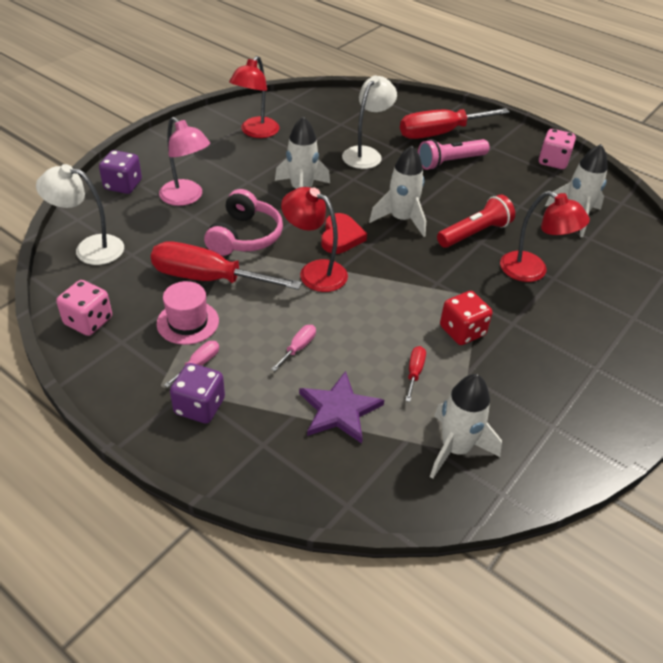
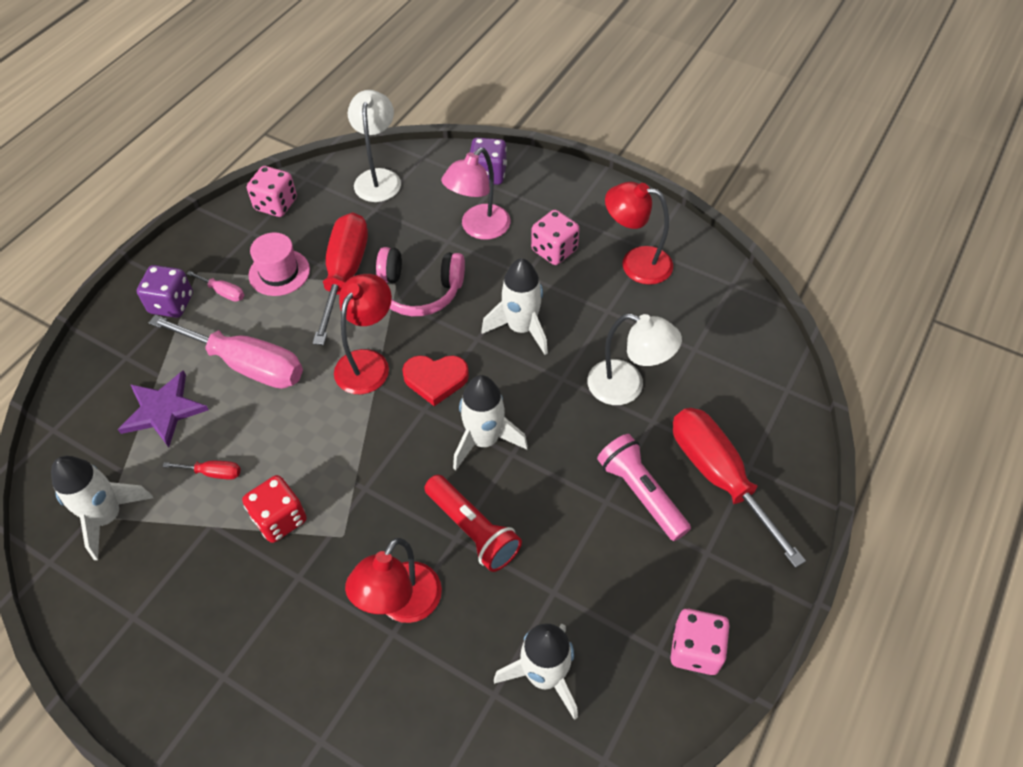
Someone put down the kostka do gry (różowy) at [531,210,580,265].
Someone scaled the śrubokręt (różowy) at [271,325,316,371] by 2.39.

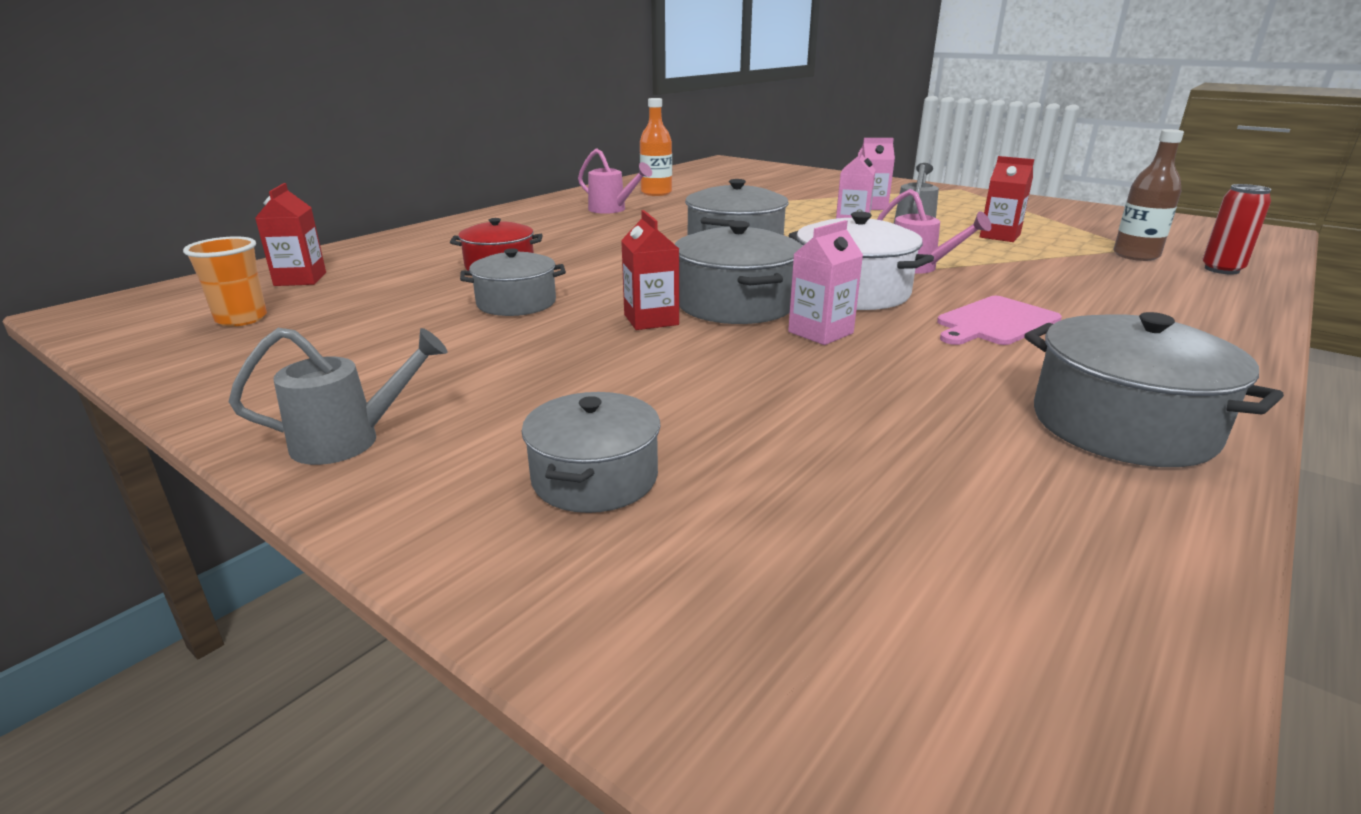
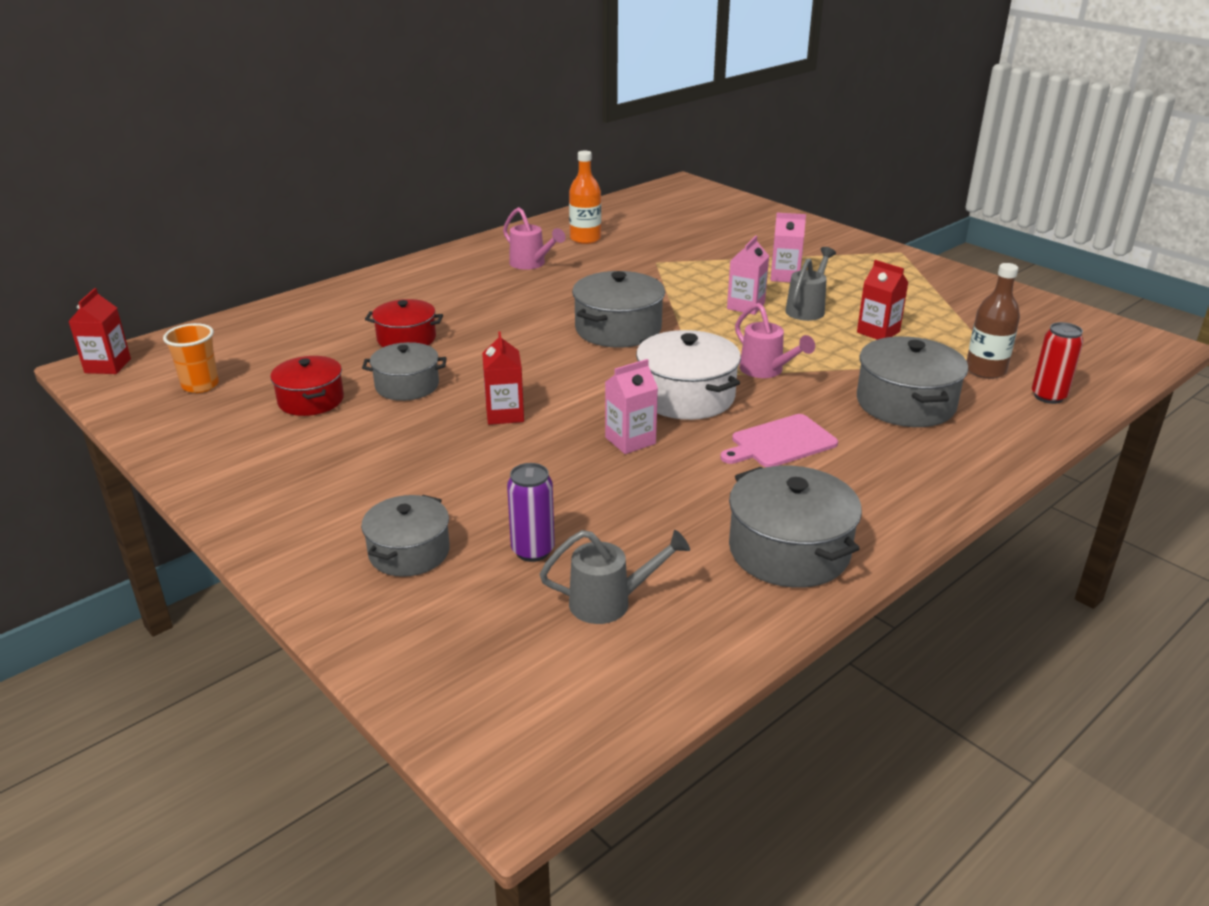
Someone put down the garnek (czerwony) at [270,356,344,416].
Someone put down the puszka (fioletowy) at [507,463,555,562].
Someone carried the konewka (szary) from [229,328,448,465] to [540,530,690,624].
Someone carried the karton mleka (czerwony) from [255,183,326,286] to [68,288,131,374].
Someone carried the garnek (szary) from [675,221,802,324] to [857,336,968,427].

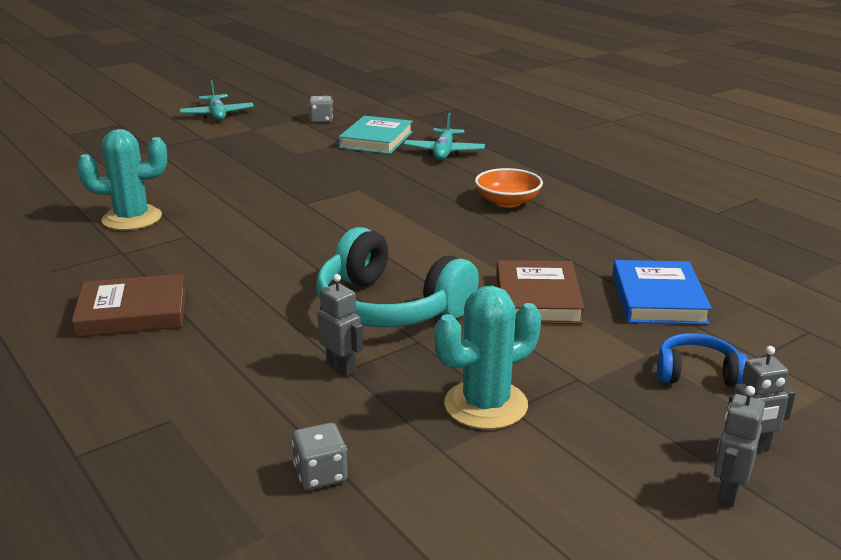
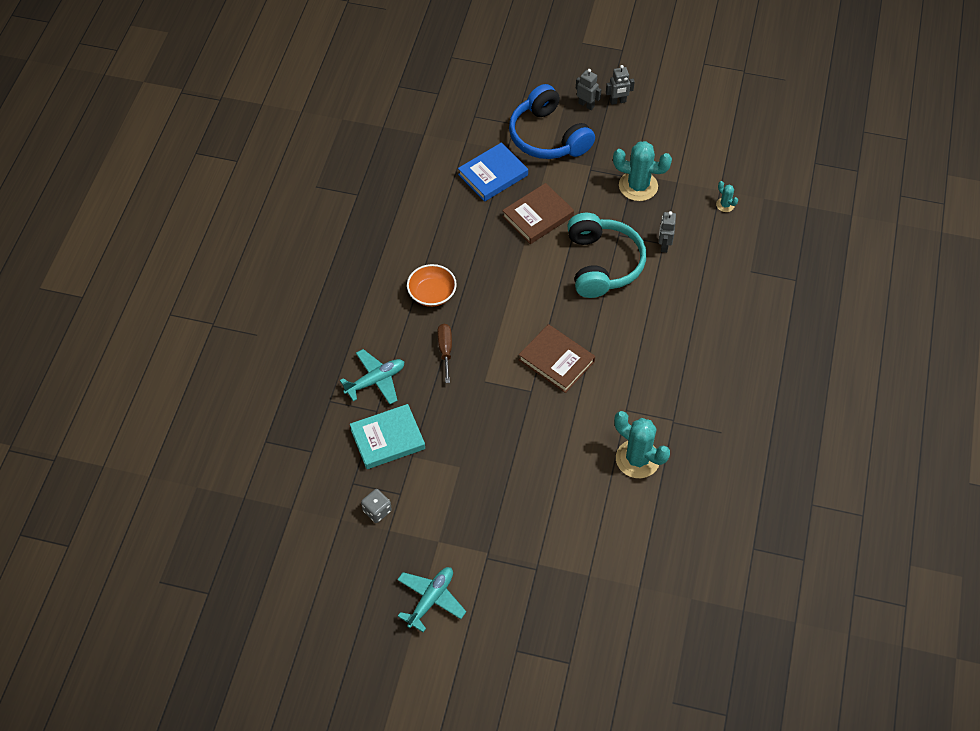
Someone put down the śrubokręt (brązowy) at [437,324,452,383].
Someone carried the książka (brązowy) from [72,274,186,337] to [519,324,595,393].
Someone swapped the kostka do gry (szary) at [292,423,348,490] for the kaktus (turkusowy) at [716,181,738,212].
Someone scaled the słuchawki (niebieski) at [657,333,748,387] by 1.98.

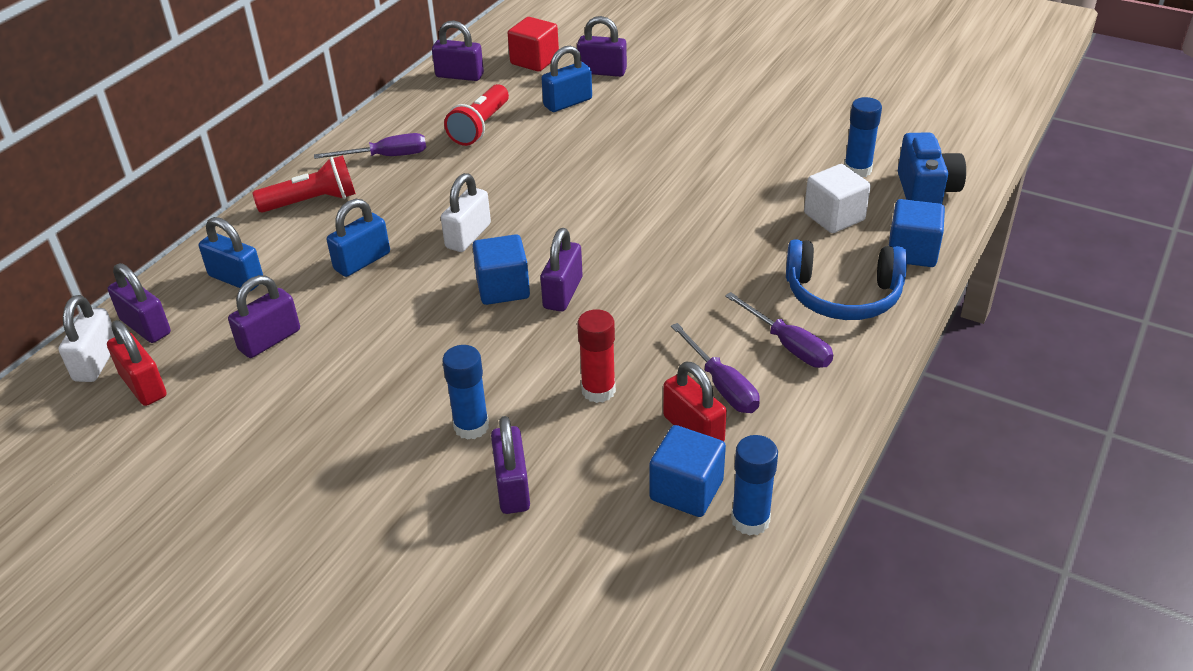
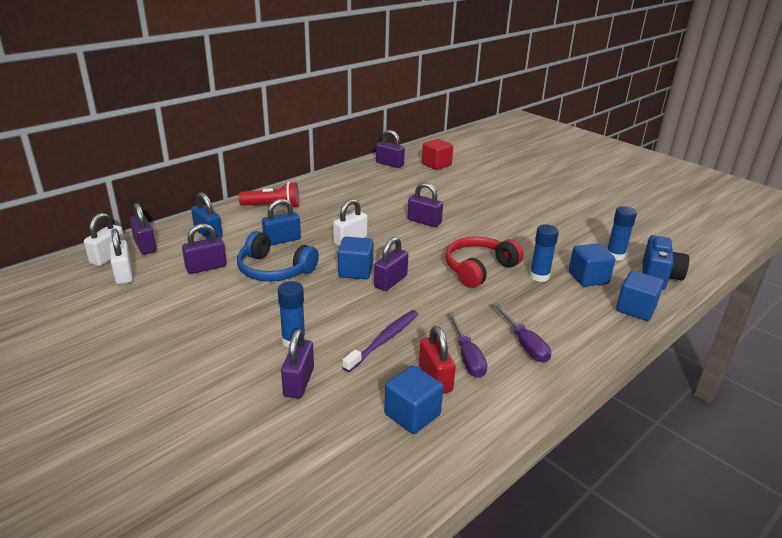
Someone took away the śrubokręt (fioletowy) at [314,133,426,159].
Someone took away the latarka (czerwony) at [444,84,509,146].
Someone took away the kłódka (niebieski) at [541,46,592,112].
Someone put down the słuchawki (czerwony) at [445,237,524,288].
Someone carried the kłódka (fioletowy) from [577,16,627,77] to [408,182,443,227].
Someone carried the klej w sztyfcie (niebieski) from [731,435,778,536] to [530,224,559,282].
Someone carried the słuchawki (niebieski) from [786,239,907,320] to [237,231,319,282].
Someone swapped the klej w sztyfcie (czerwony) at [577,309,616,403] for the szczoteczka do zębów (fioletowy) at [342,310,418,372].
Someone repainted the kłódka (czerwony) at [107,320,167,406], which became the kłódka (biały) at [110,229,133,284].
Someone repainted the sześcian (biały) at [804,164,871,233], which became the sześcian (niebieski) at [569,243,615,287].

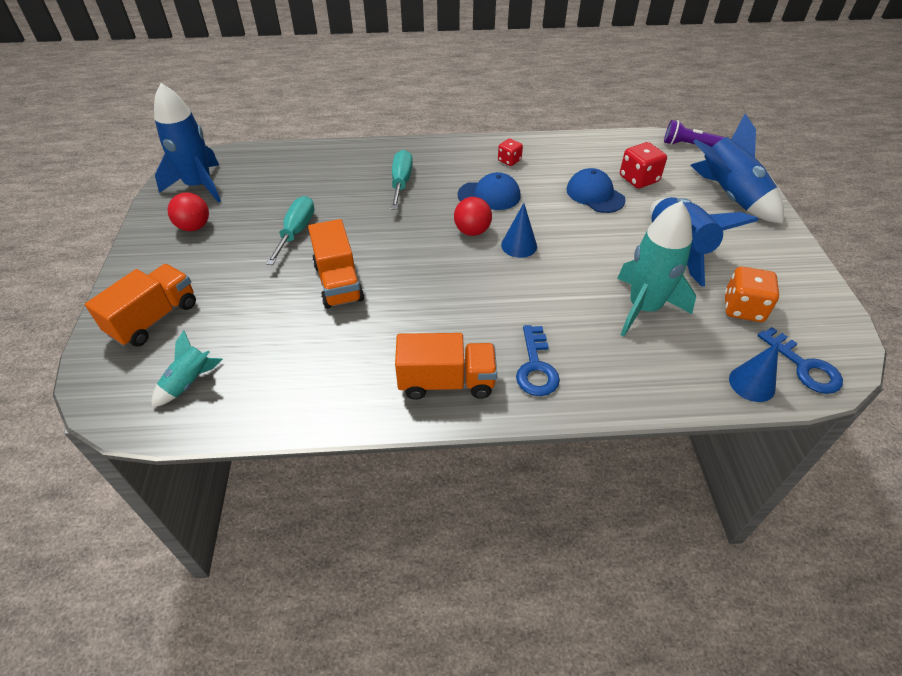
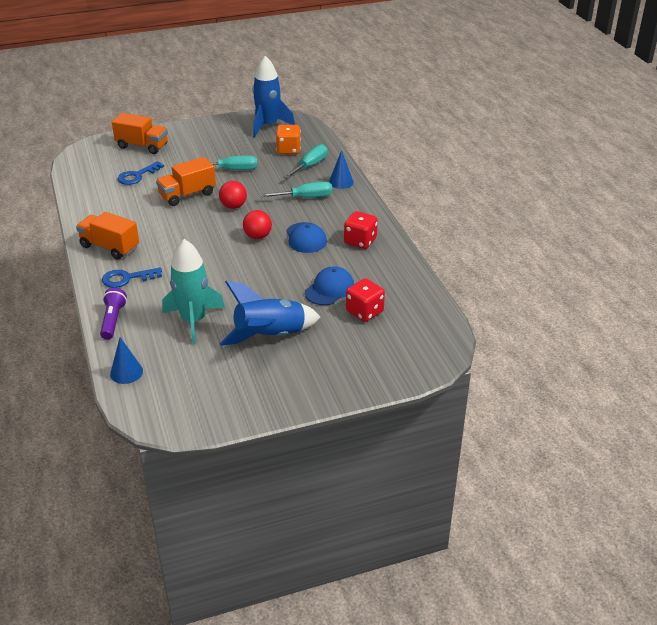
Someone took away the rakieta (turkusowy) at [152,330,223,407].
Someone took away the rakieta (niebieski) at [690,114,784,224].
Someone put down the śrubokręt (turkusowy) at [284,144,328,178].
Someone carried the piłka (czerwony) from [168,192,209,231] to [219,181,247,209].
Someone carried the stożek (niebieski) from [501,203,537,258] to [329,150,354,189].
Someone carried the latarka (fioletowy) from [664,120,725,147] to [100,288,127,340].
Someone carried the kostka do gry (pomarańczowy) from [725,267,779,322] to [276,125,301,154].
Someone carried the klucz (niebieski) from [757,327,843,394] to [118,161,164,185].
Someone rotated the ciężarówka (pomarańczowy) at [395,333,497,400] by 135 degrees clockwise.
Someone scaled the kostka do gry (czerwony) at [498,139,523,166] by 1.63.

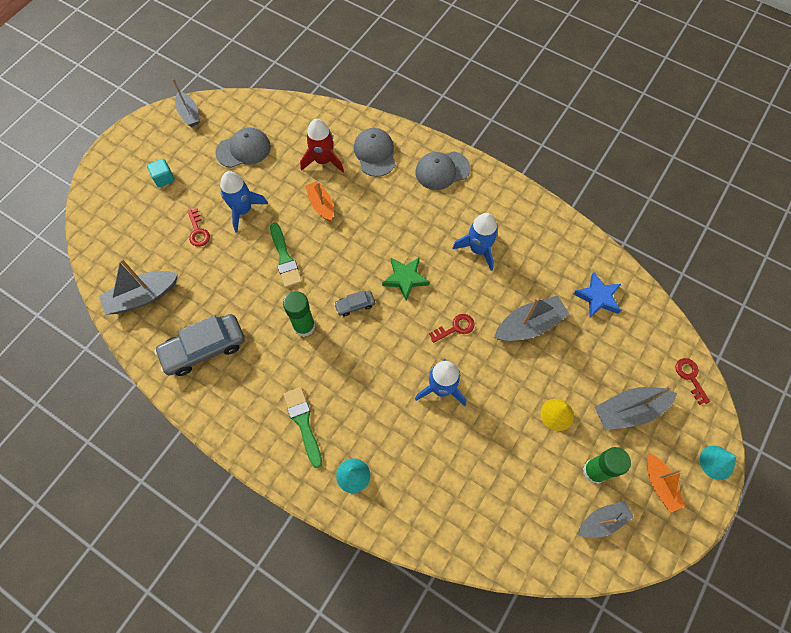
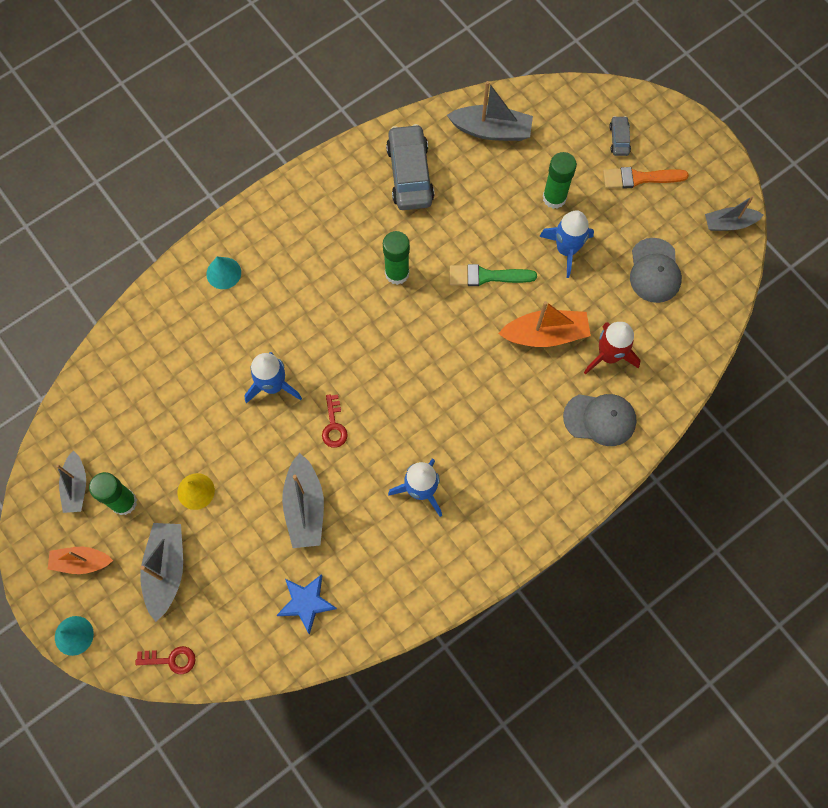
Someone took away the pędzel (zielony) at [283,387,322,468].
Someone took away the gwiazda (zielony) at [382,257,430,301].
Someone took away the czapka (szary) at [415,151,470,190].
Someone carried the samochód (szary) from [334,290,375,317] to [609,116,631,156].
Someone swapped the sześcian (turkusowy) at [147,159,175,187] for the pędzel (pomarańczowy) at [603,167,689,189].
Someone swapped the klucz (czerwony) at [188,208,210,247] for the klej w sztyfcie (zielony) at [543,152,577,209].
Someone rotated the łódka (szary) at [99,259,178,315] by 105 degrees clockwise.
Someone scaled the łódka (pomarańczowy) at [305,181,334,221] by 1.51.

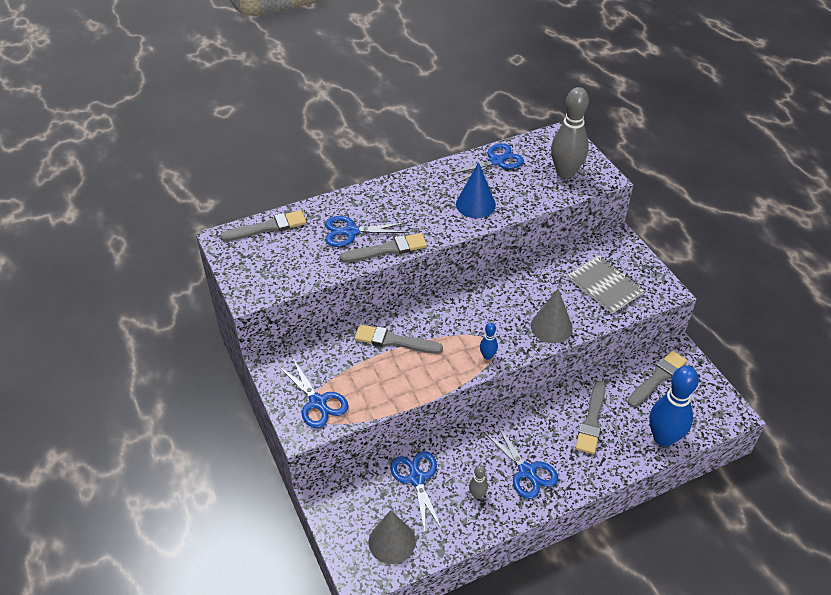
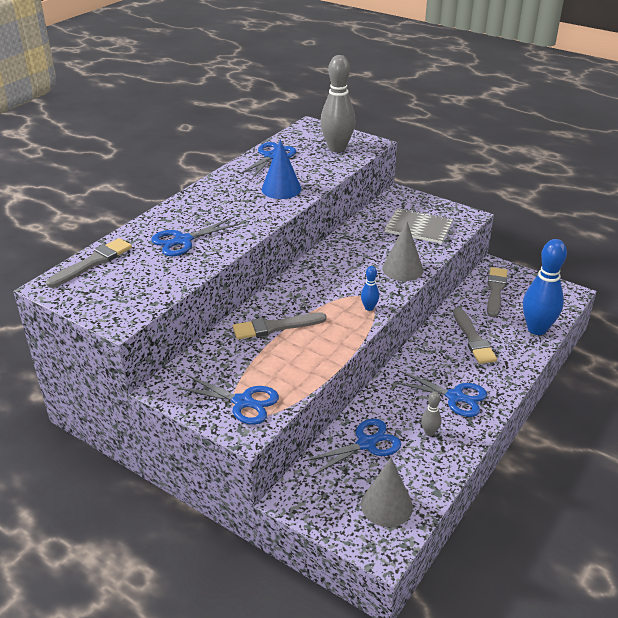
Someone took away the pędzel (szary) at [339,233,427,263].
Someone rotated the nożyczki (niebieski) at [390,451,443,532] by 105 degrees clockwise.

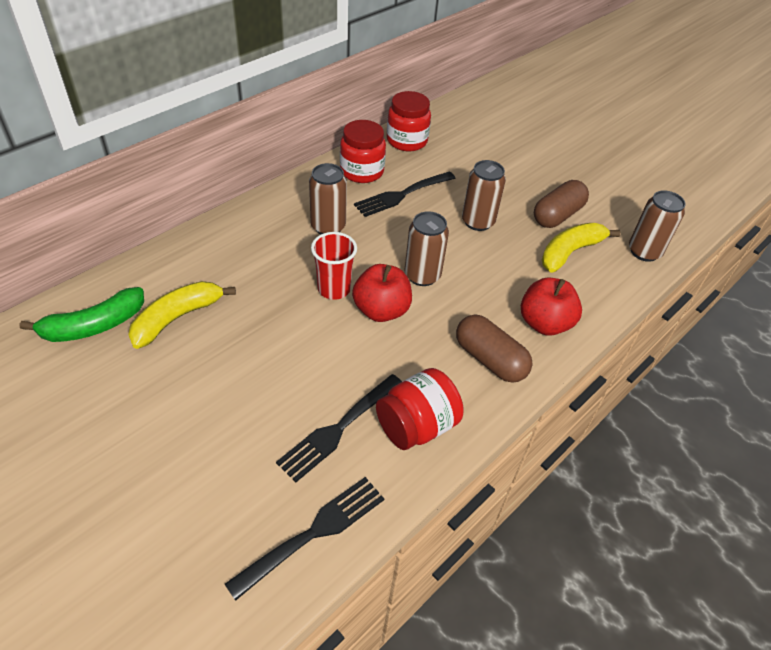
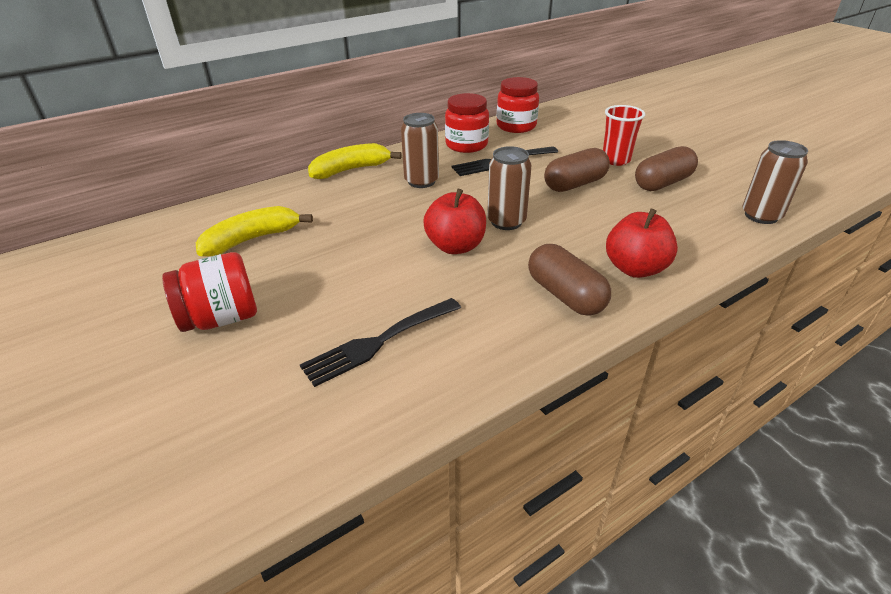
Someone took away the banan (zielony) at [19,287,144,342].
Someone took away the widelec (czarny) at [225,477,384,601].
Someone carried the szklanka (czerwony) from [311,232,357,300] to [603,105,645,166].
Someone carried the słoik (czerwony) from [376,368,463,450] to [162,252,257,332].
Someone carried the banan (żółty) from [542,223,621,272] to [308,143,402,179].
Someone swapped the puszka (brązowy) at [462,160,506,231] for the kapsułka (brązowy) at [544,148,610,192].

